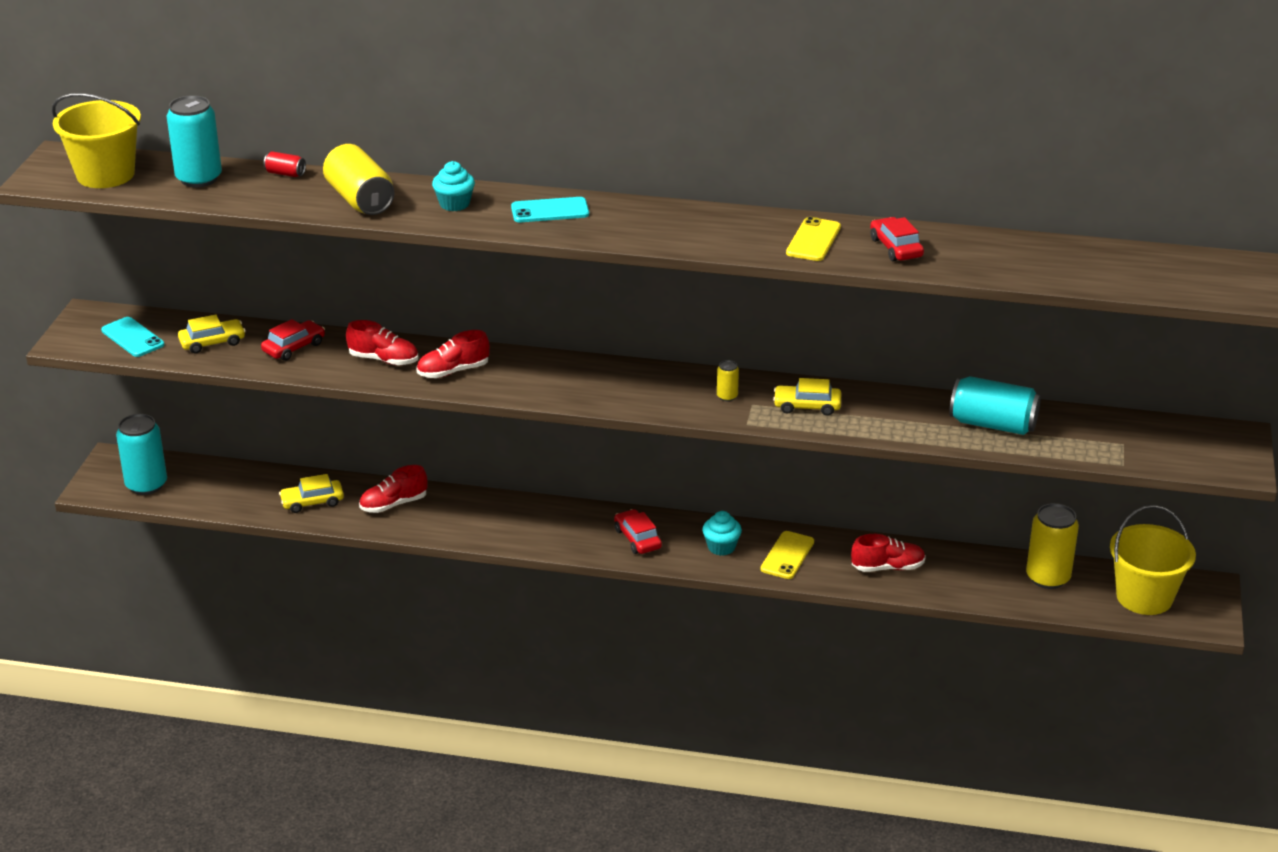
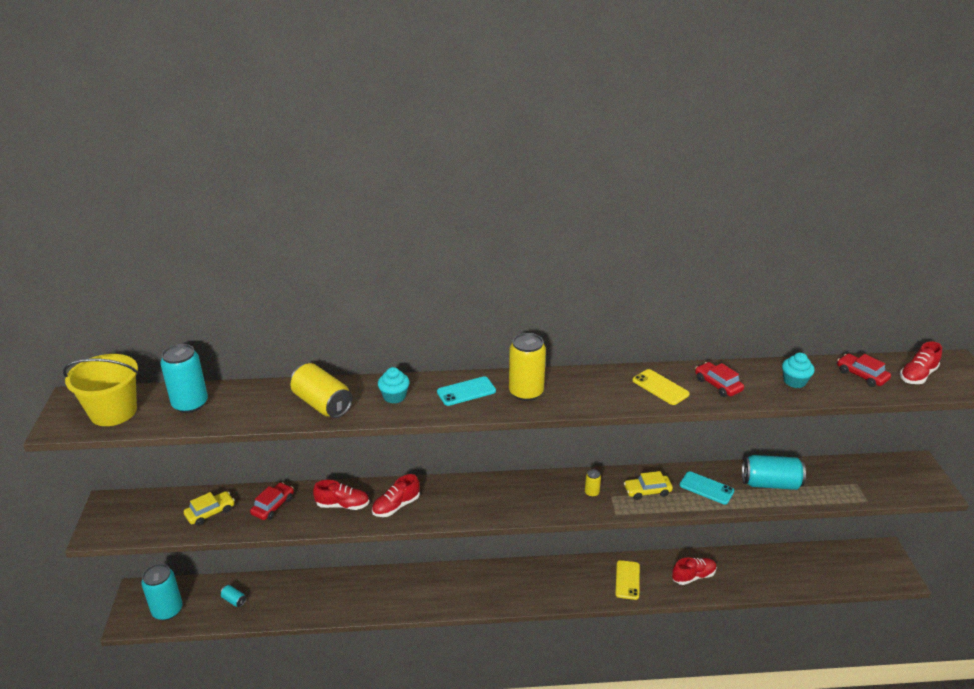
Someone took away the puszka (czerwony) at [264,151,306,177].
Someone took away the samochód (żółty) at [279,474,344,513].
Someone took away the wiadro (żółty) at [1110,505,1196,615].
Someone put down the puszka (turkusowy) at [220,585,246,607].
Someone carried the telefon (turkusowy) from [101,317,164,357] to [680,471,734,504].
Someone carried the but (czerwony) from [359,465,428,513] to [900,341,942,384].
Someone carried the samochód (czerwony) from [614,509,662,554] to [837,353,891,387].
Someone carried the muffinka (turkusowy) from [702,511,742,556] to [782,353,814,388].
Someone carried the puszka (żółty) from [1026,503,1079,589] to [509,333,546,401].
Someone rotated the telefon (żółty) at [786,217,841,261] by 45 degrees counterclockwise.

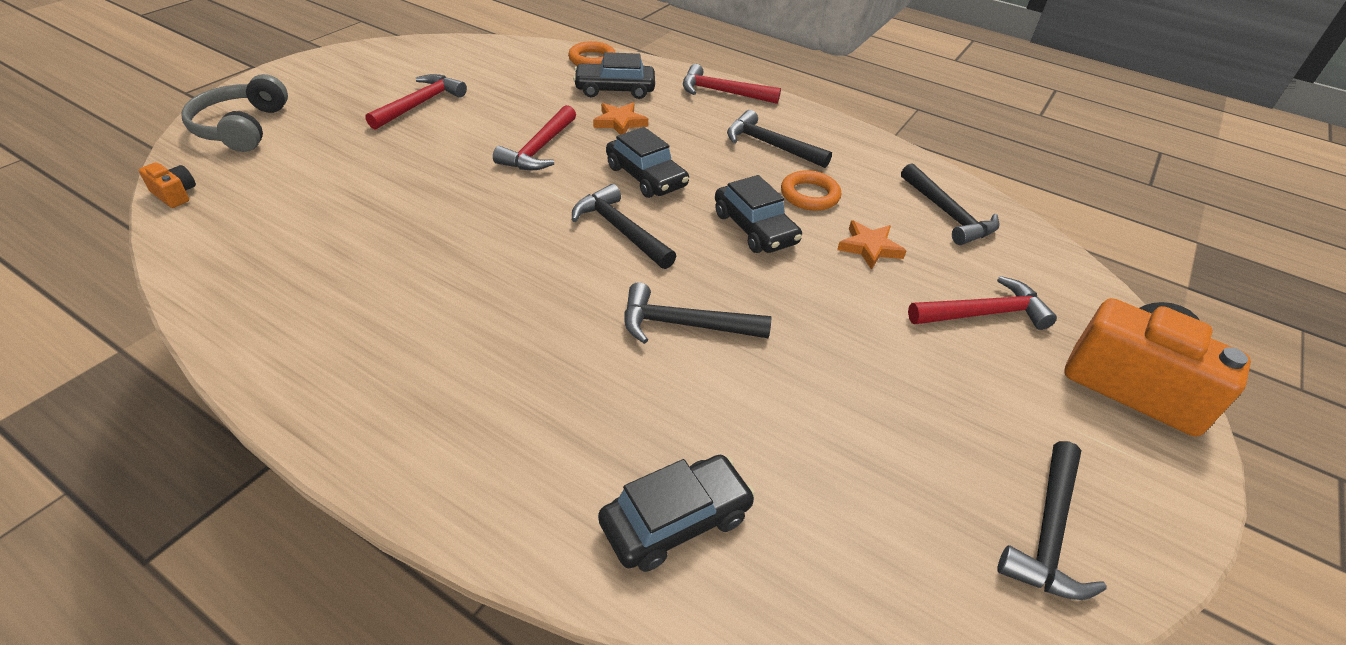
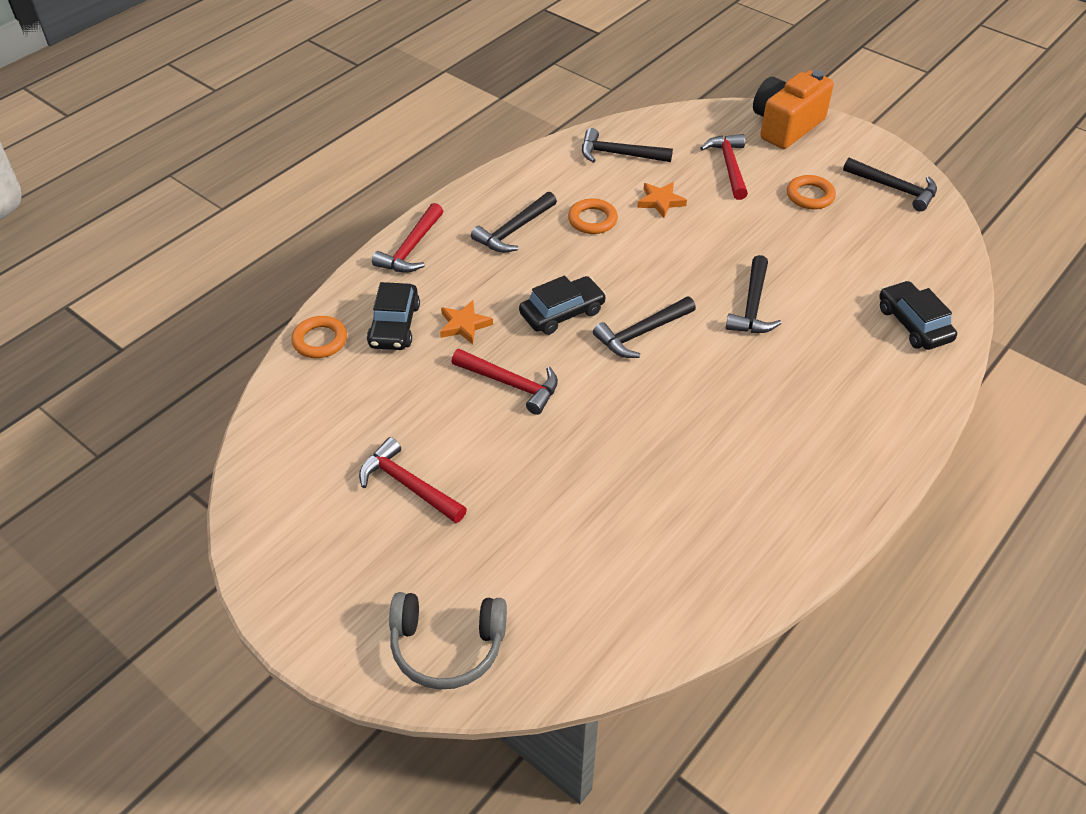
Someone took away the aparat fotograficzny (pomarańczowy) at [139,162,196,208].
Someone took away the samochód (czarny) at [715,175,802,253].
Someone put down the pierścień (pomarańczowy) at [787,175,836,209].
Someone rotated the młotek (czarny) at [901,163,1000,245] by 150 degrees counterclockwise.

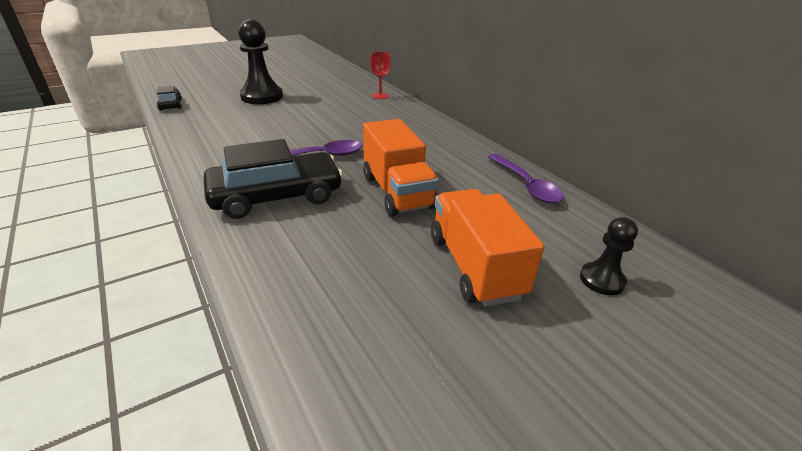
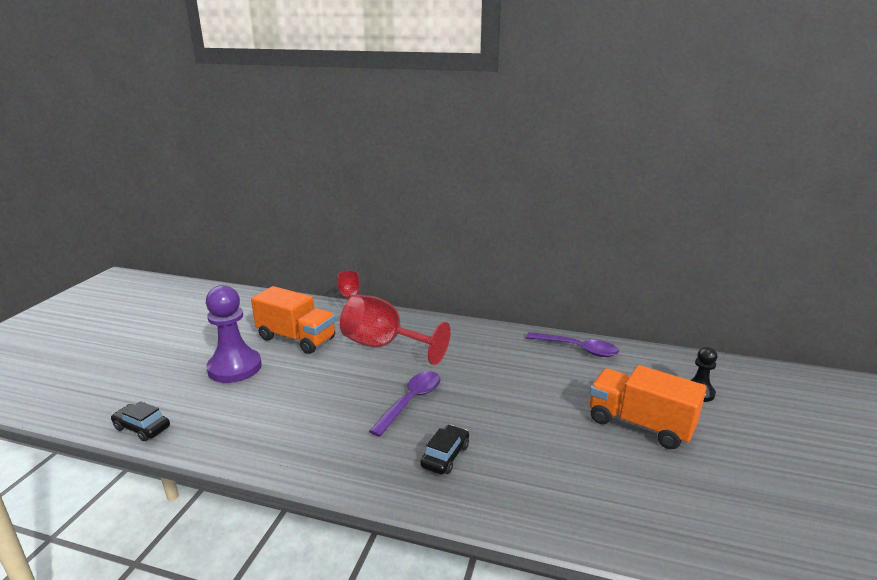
Someone put down the kielich (czerwony) at [340,294,451,365].
Someone carried the ciężarówka (pomarańczowy) from [363,119,439,216] to [251,286,335,354].
Someone repainted the pionek (czarny) at [238,19,283,104], which became the pionek (fioletowy) at [206,285,262,383].
Someone scaled the samochód (czarny) at [204,139,343,219] by 0.49.

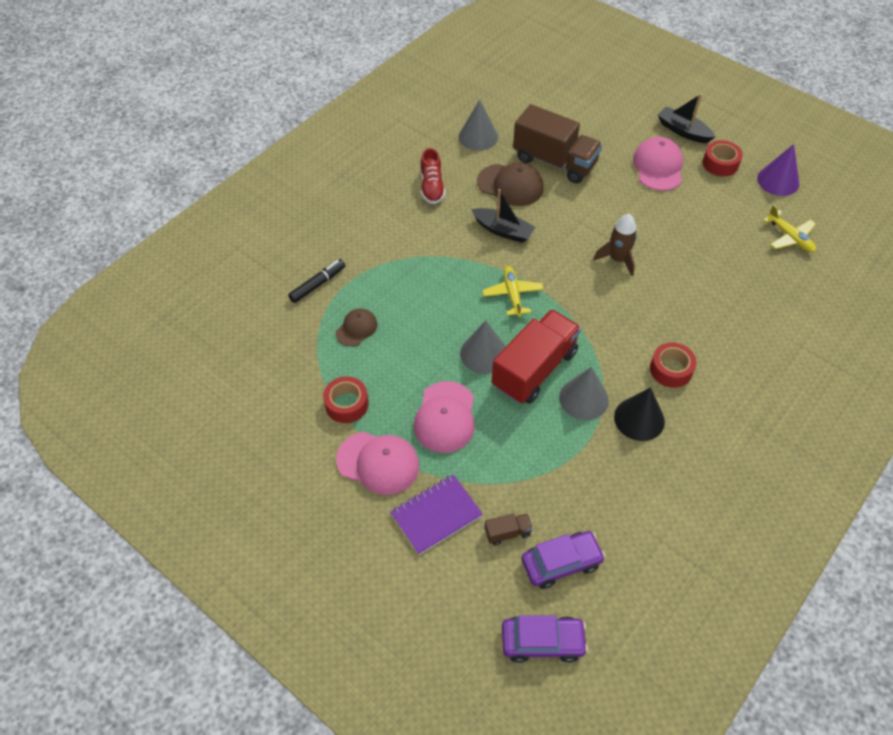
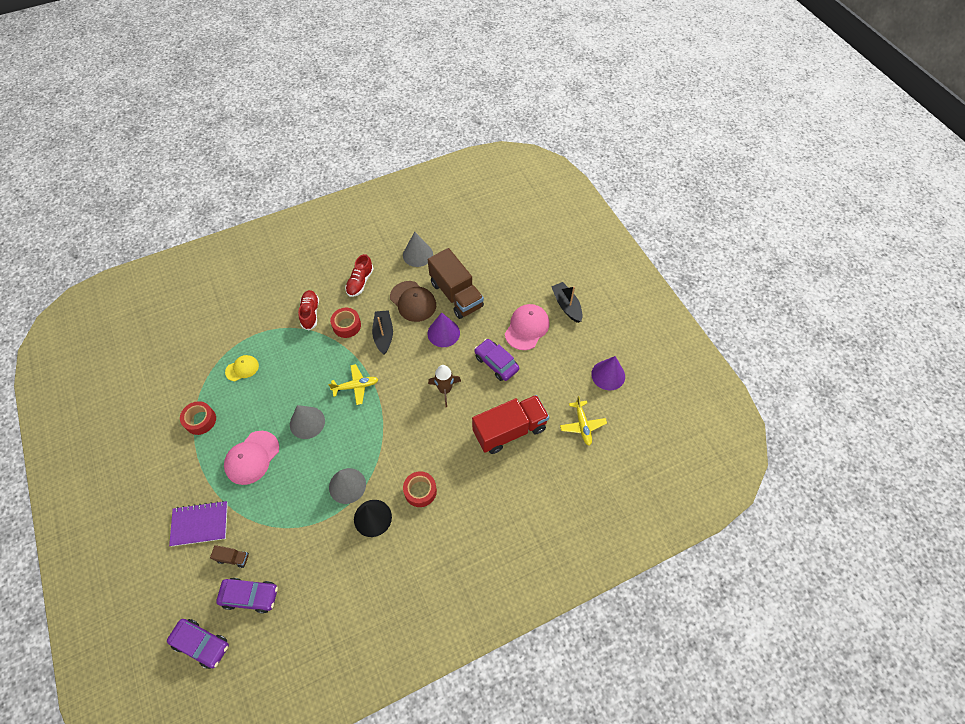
Someone took away the flamaster (czarny) at [288,259,345,303].
Someone took away the czapka (różowy) at [336,432,419,495].
Someone put down the but (czerwony) at [298,290,319,330].
Someone put down the stożek (fioletowy) at [428,313,460,347].
Someone put down the samochód (fioletowy) at [474,339,519,381].
Someone carried the ciężarówka (czerwony) from [492,309,581,404] to [472,395,549,454].
Someone carried the taśma klejąca (czerwony) from [703,140,743,177] to [330,308,361,338].
Someone repainted the czapka (brązowy) at [336,309,377,347], which became the czapka (żółty) at [225,355,259,381].
Someone rotated the łódka (czarny) at [471,189,535,243] by 150 degrees counterclockwise.
Someone rotated the samolot (żółty) at [482,266,544,317] by 60 degrees clockwise.

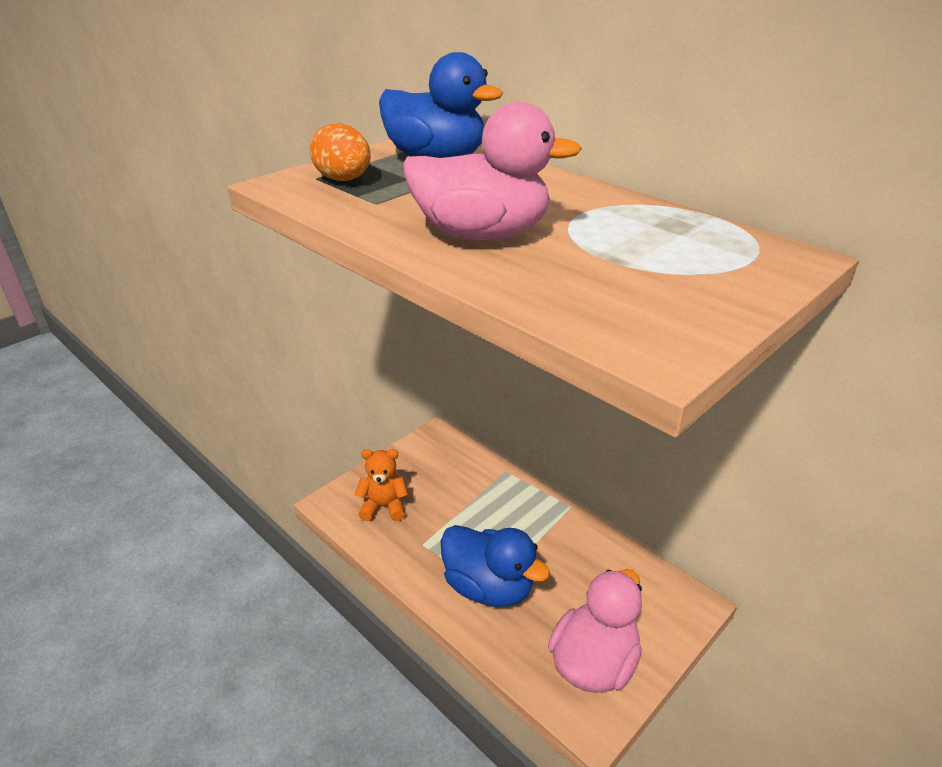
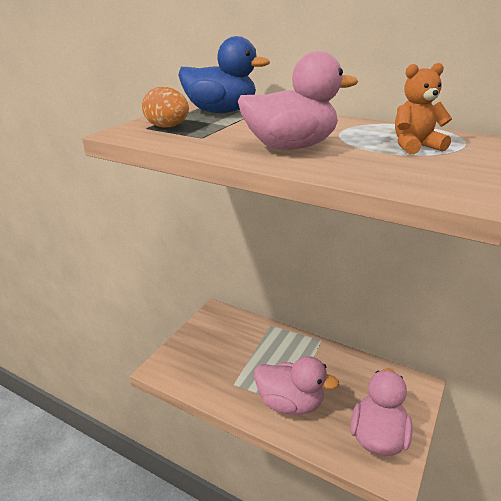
Someone carried the miś (pomarańczowy) from [355,449,408,521] to [395,62,452,154].
Someone repainted the kaczka (niebieski) at [441,525,550,607], which became the kaczka (różowy) at [254,356,339,415].

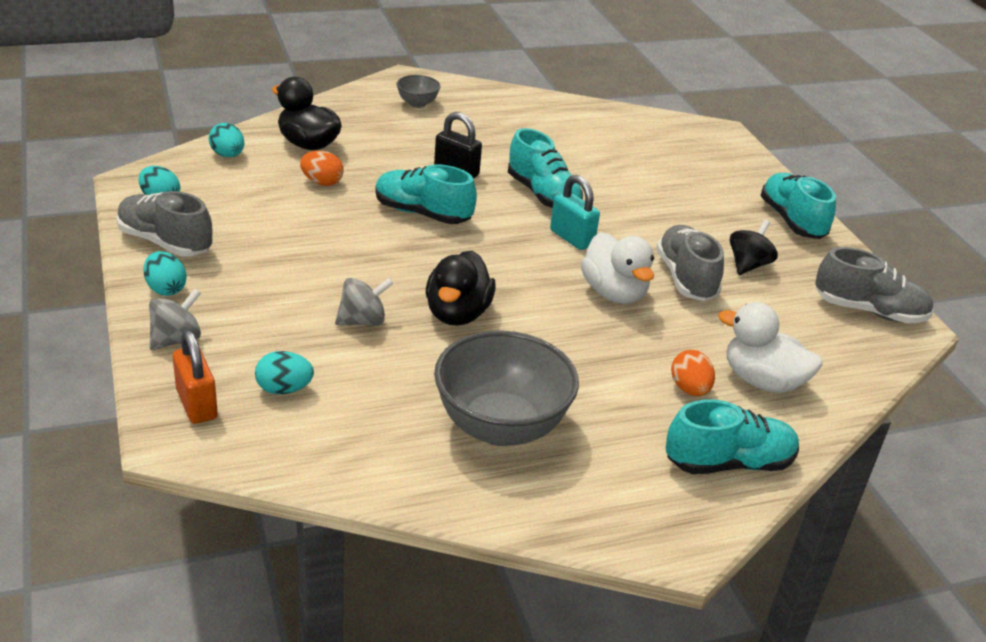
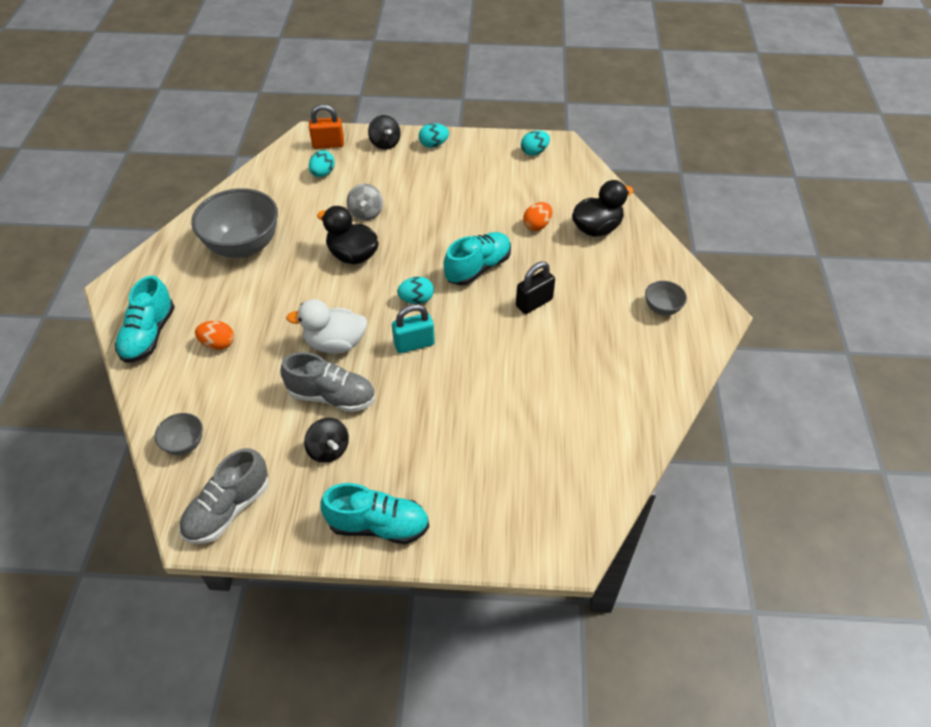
Someone took away the but (szary) at [116,191,213,257].
Someone took away the but (turkusowy) at [508,128,583,208].
Someone took away the kaczka (biały) at [718,302,822,393].
Someone put down the miska (szary) at [155,413,203,455].
Someone carried the jajko (turkusowy) from [209,123,245,157] to [397,276,434,304].
Someone repainted the bączek (szary) at [149,289,201,350], which became the bączek (czarny) at [368,115,401,150].

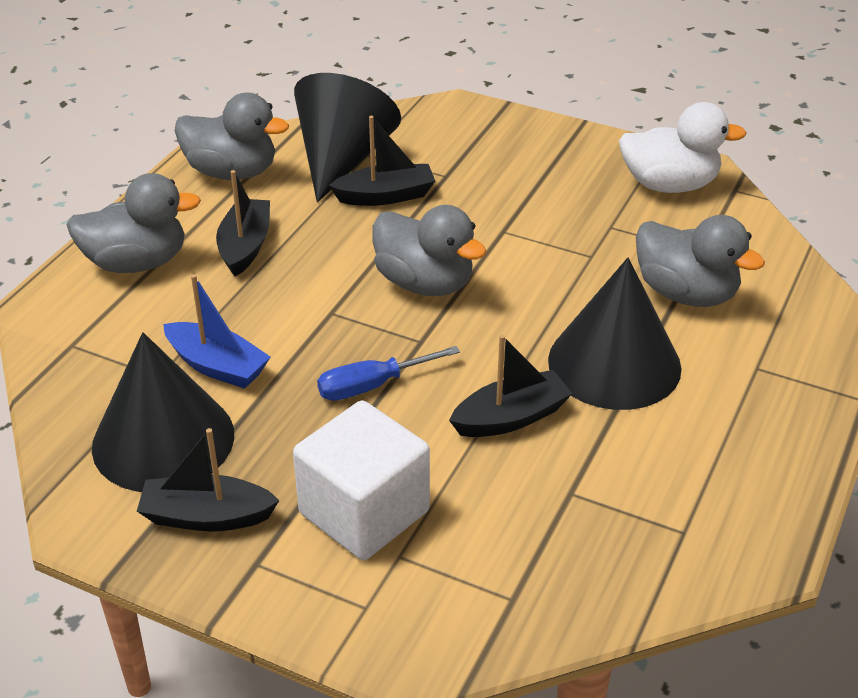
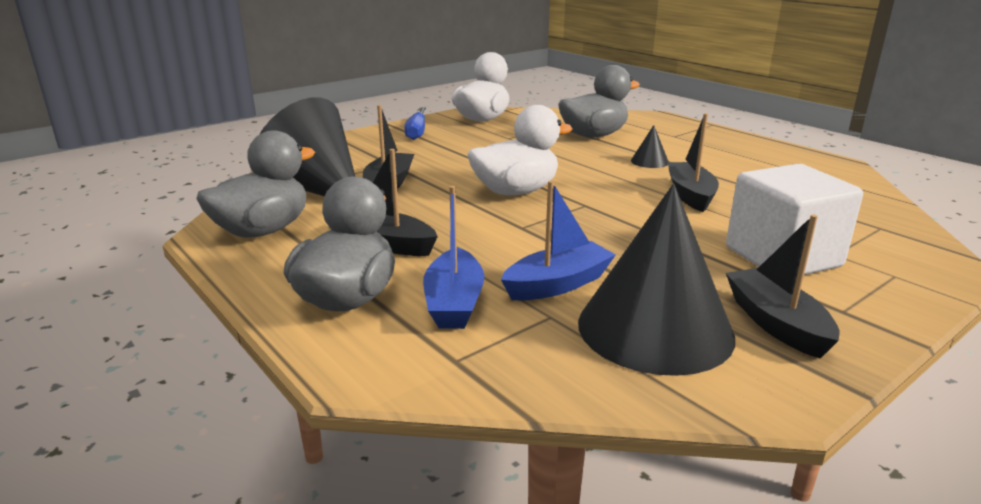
Someone put down the łódka (niebieski) at [423,186,485,329].
Someone carried the śrubokręt (niebieski) from [317,346,460,401] to [404,108,426,140].
Someone repainted the kaczka (szary) at [372,205,487,296], which became the kaczka (biały) at [468,105,573,195].
Someone rotated the łódka (czarny) at [137,428,279,532] by 135 degrees clockwise.
Someone scaled the stożek (czarny) at [548,258,681,410] by 0.41.

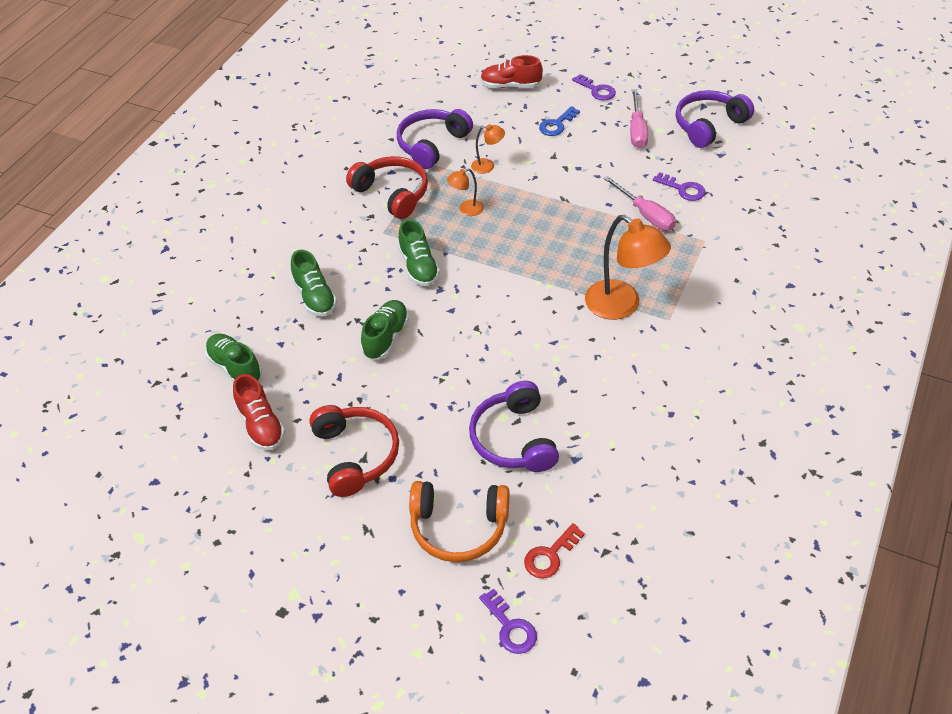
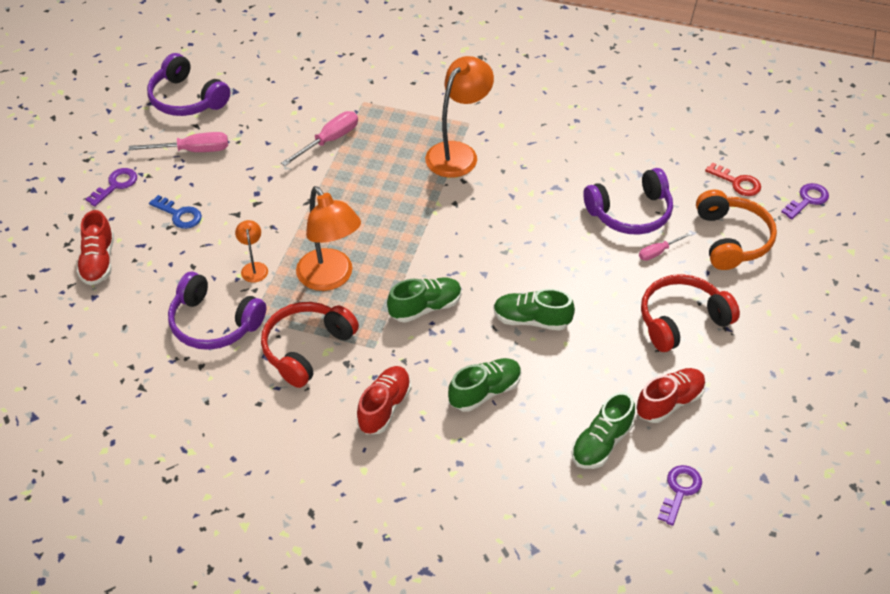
Someone put down the but (czerwony) at [356,366,411,434].
Someone put down the śrubokręt (różowy) at [639,232,693,261].
Someone carried the klucz (fioletowy) from [653,172,706,201] to [658,465,702,526].
Someone scaled the lampka (pomarańczowy) at [447,169,484,216] by 2.08.

